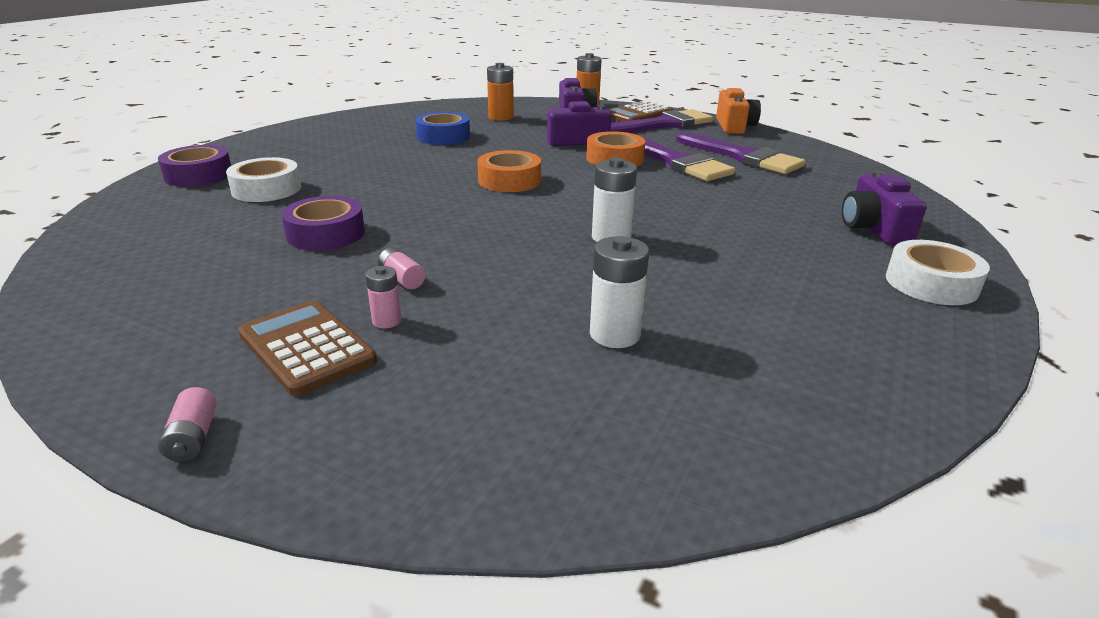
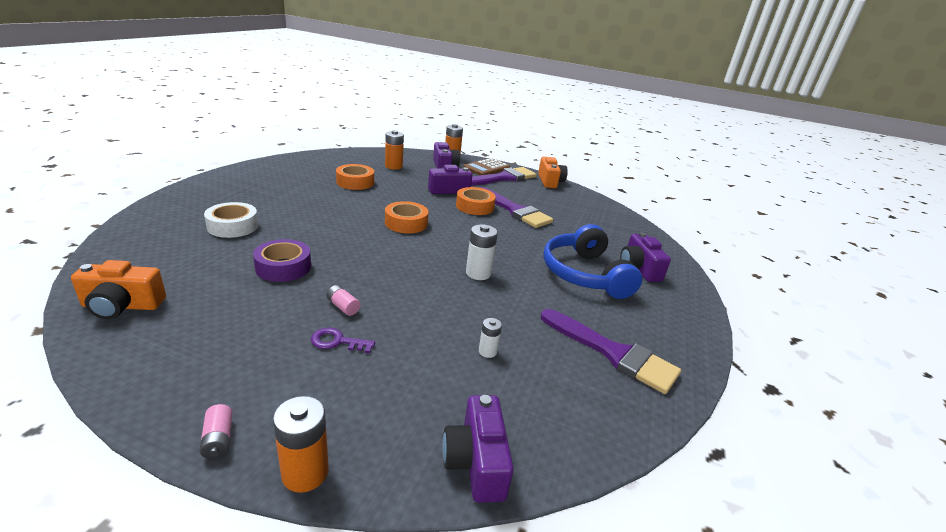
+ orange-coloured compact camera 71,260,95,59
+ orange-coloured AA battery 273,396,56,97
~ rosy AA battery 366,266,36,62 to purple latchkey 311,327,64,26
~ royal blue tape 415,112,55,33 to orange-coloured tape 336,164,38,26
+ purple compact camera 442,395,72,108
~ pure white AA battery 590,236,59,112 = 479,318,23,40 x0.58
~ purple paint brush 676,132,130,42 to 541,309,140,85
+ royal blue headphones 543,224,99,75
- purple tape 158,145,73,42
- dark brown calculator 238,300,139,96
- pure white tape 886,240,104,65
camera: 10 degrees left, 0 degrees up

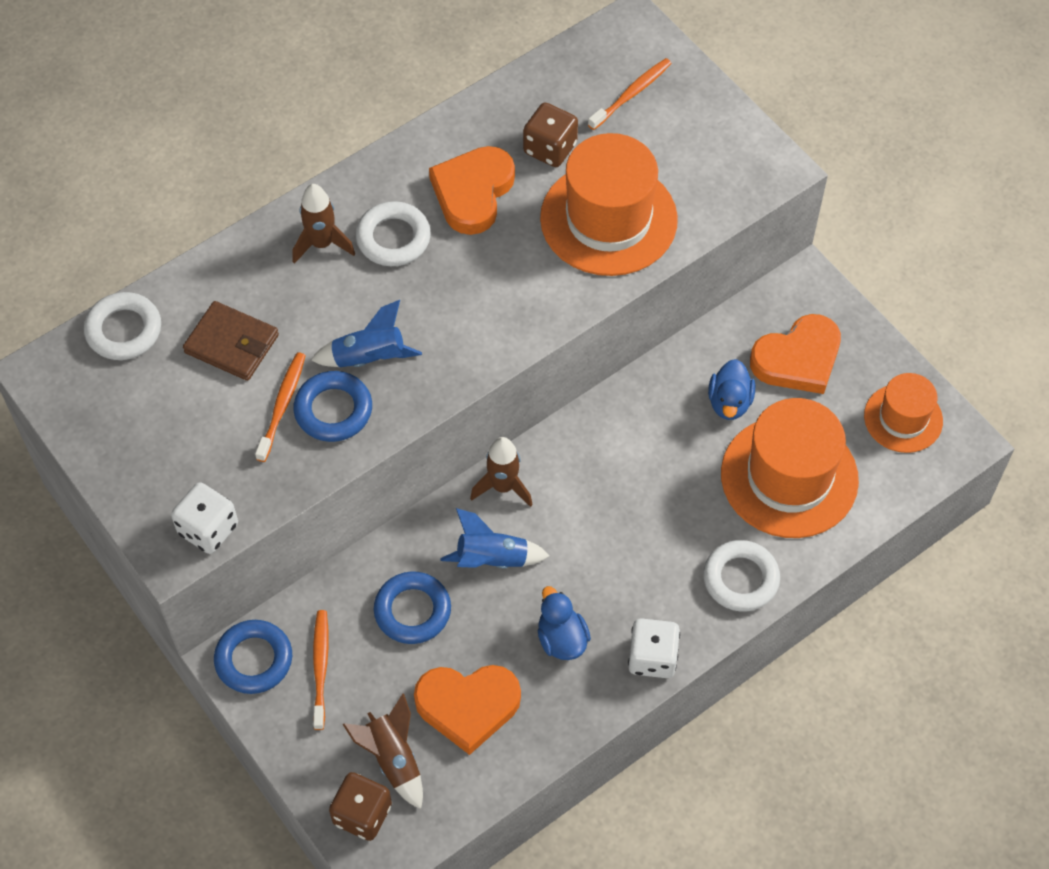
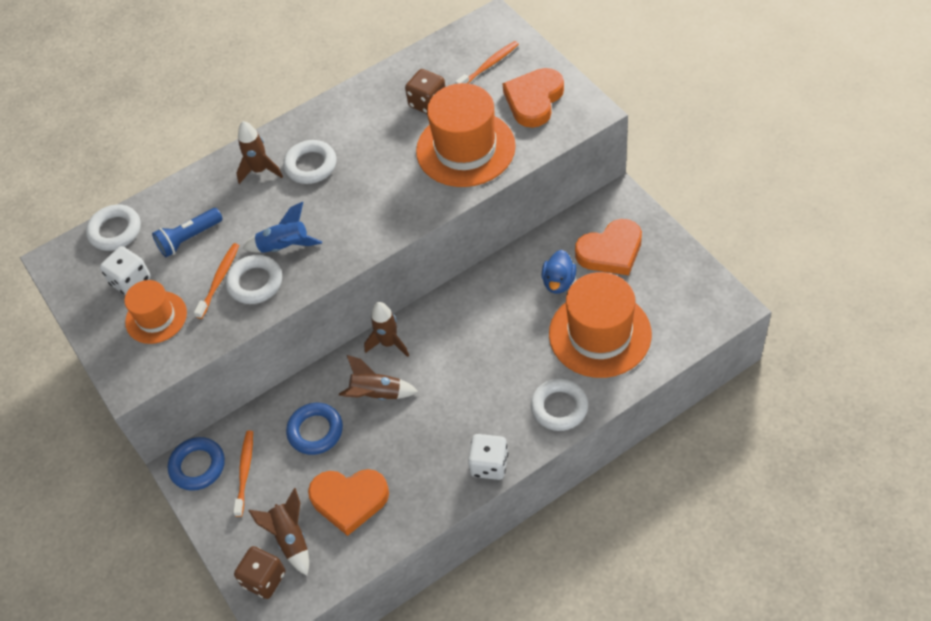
~ pure white dice 171,482,67,72 to 100,246,51,49
~ orange-coloured tall hat 864,373,79,80 to 124,280,63,64
~ dark brown billfold 183,301,96,80 to royal blue flashlight 152,208,71,49
~ royal blue hoop 293,371,79,71 to pure white hoop 225,255,57,49
~ royal blue toy rocket 441,508,109,60 to dark brown toy rocket 339,355,80,45
~ orange-coloured heart 429,146,86,89 to 502,68,62,60
- royal blue duck 538,586,53,74
camera: 10 degrees right, 5 degrees down

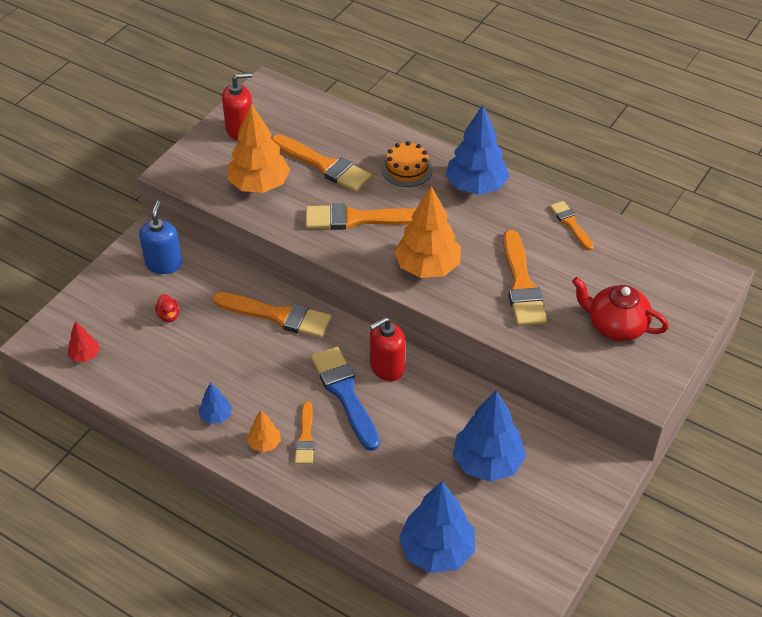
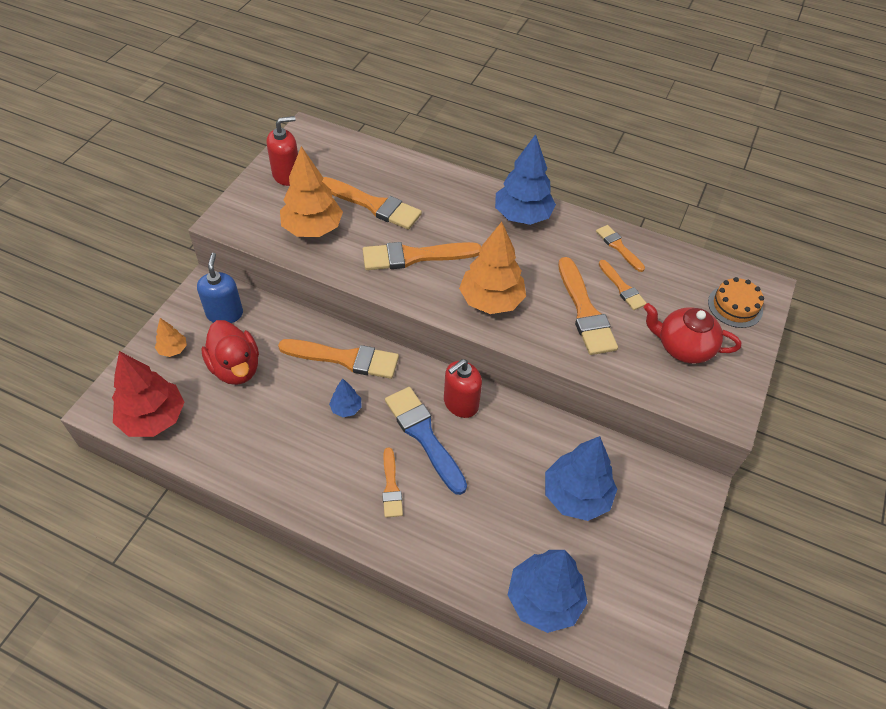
~ red toy tree 67,321,33,41 = 112,351,73,86 x2.09
~ orange-coloured toy tree 247,410,34,42 to 155,318,32,39
~ red duck 155,294,24,28 = 201,320,58,65 x2.24
~ royal blue toy tree 198,382,34,42 to 329,379,32,38
+ orange-coloured paint brush 599,260,48,50
~ orange-coloured layer cake 382,141,51,46 to 708,277,56,51
camera: 10 degrees left, 5 degrees up

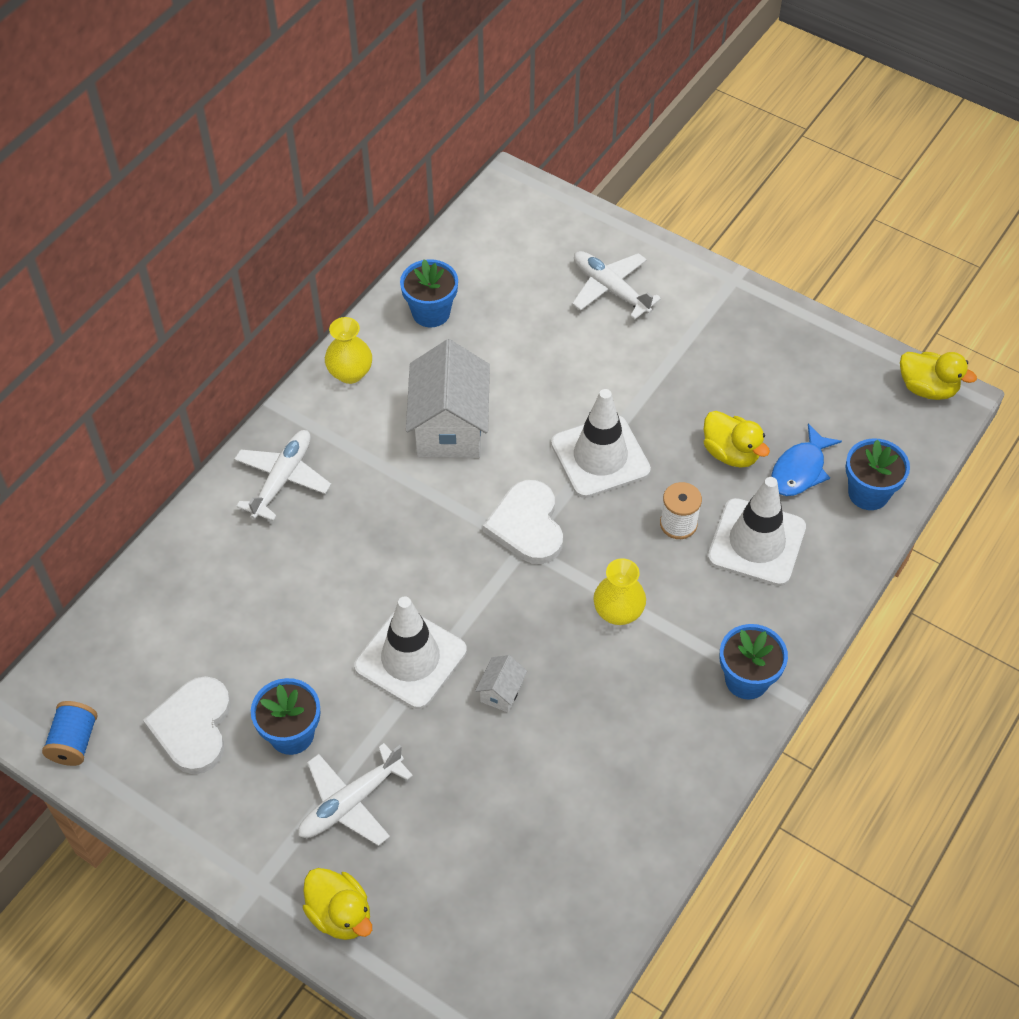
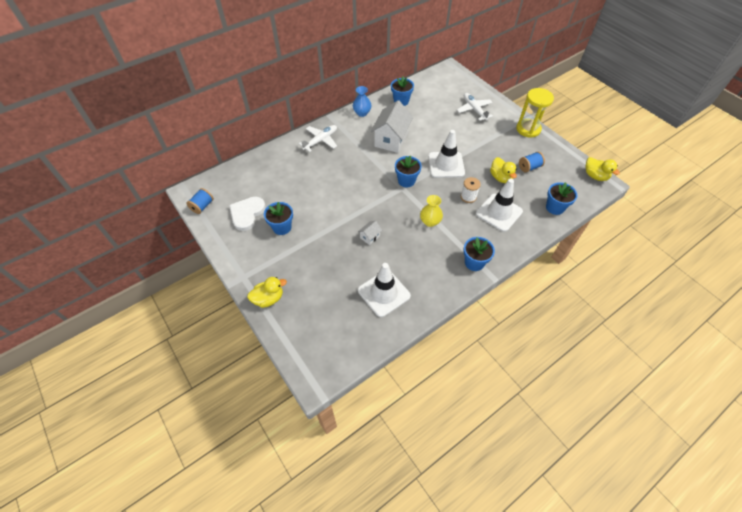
~ golden duck 303,868,69,72 = 247,277,40,31 90 degrees counterclockwise
~ golden vase 325,317,47,67 to royal blue vase 353,86,19,31
~ pure white road cone 354,596,113,113 to 358,263,53,54
~ pure white heart 483,480,80,84 to royal blue potted plant 395,156,27,31
+ golden sand timer 516,88,38,50
+ royal blue reel of thread 519,152,26,20
- pure white plane 298,743,115,103
- royal blue fish 771,423,71,73
camera: 20 degrees right, 0 degrees up

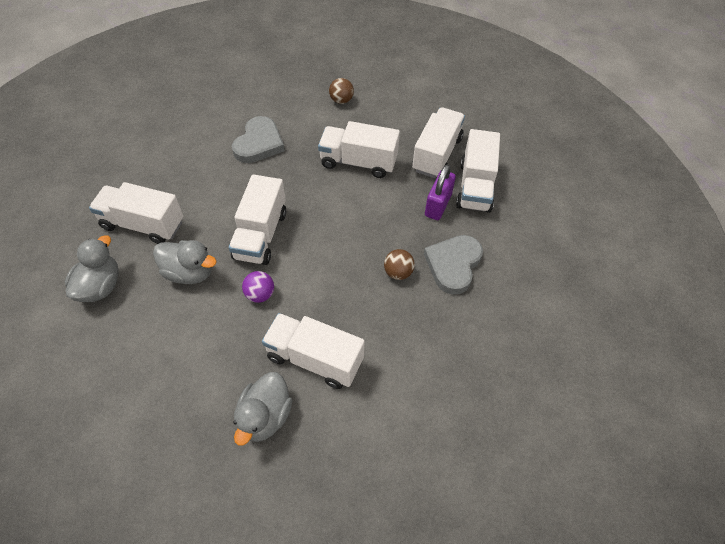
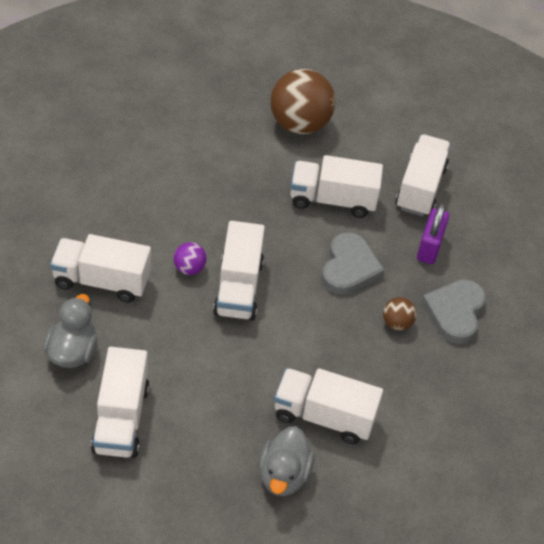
~ pure white truck 456,129,44,84 to 91,347,59,111
~ purple ball 242,271,32,32 to 174,242,33,33
~ dark brown ball 329,78,25,26 = 270,69,65,65 x2.18
~ gray heart 232,116,53,47 to 321,232,64,63
- gray duck 153,240,64,44
camera: 10 degrees left, 5 degrees down

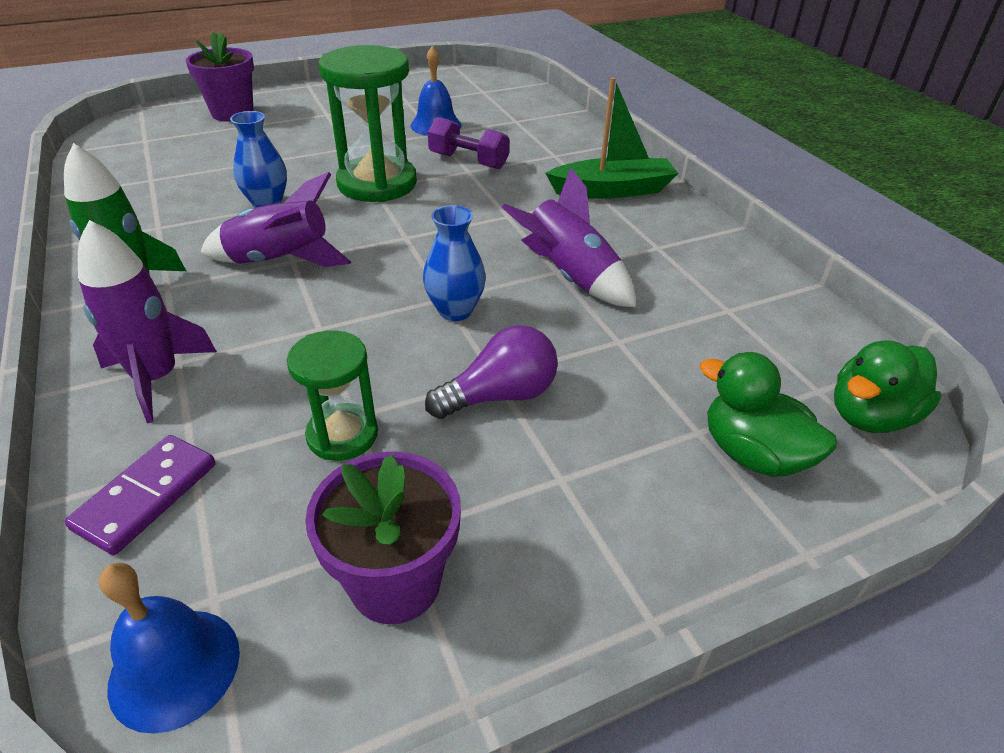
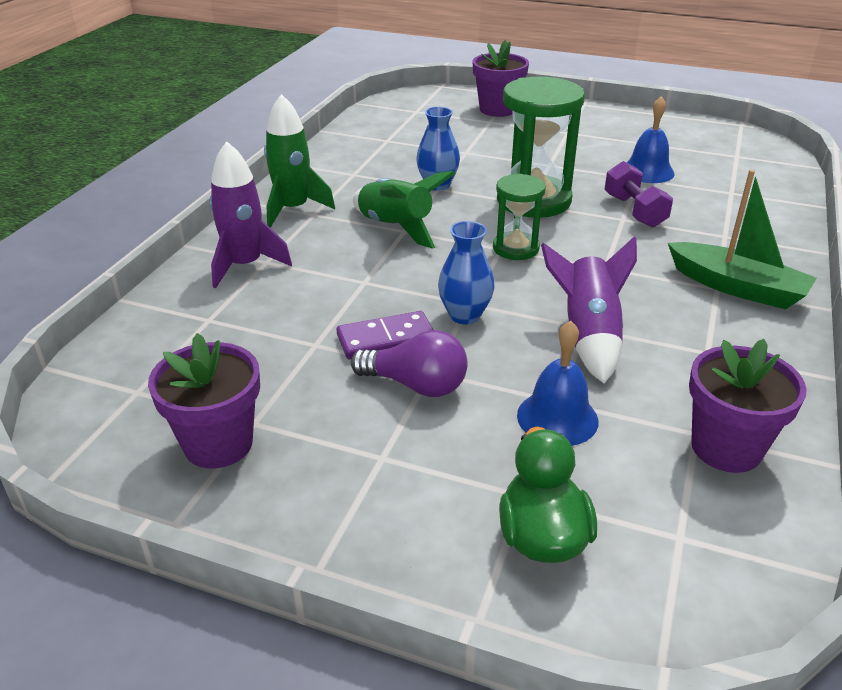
~ purple domino tile 65,435,150,120 to 336,311,97,48
~ purple toy rocket 201,172,150,95 to leaf-green toy rocket 353,171,103,78
~ leaf-green sand timer 287,330,91,131 to 493,174,53,86
~ royal blue school bell 99,563,141,171 to 517,321,82,125
+ purple potted plant 689,339,118,134
- leaf-green duck 834,340,108,93
camera: 45 degrees right, 5 degrees down

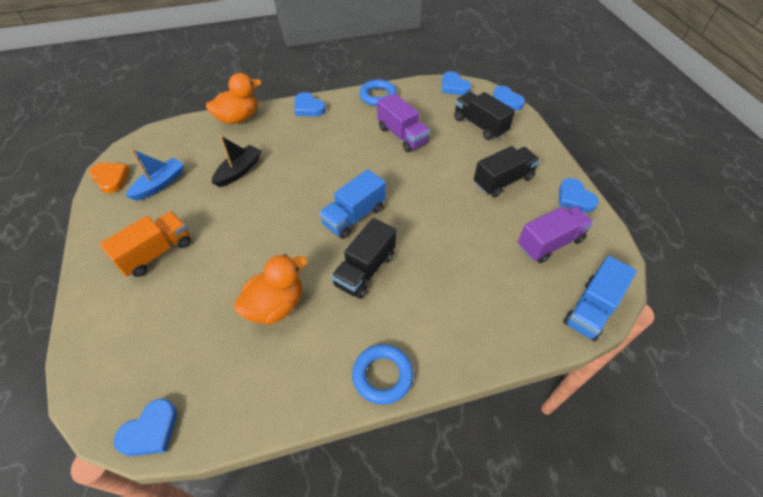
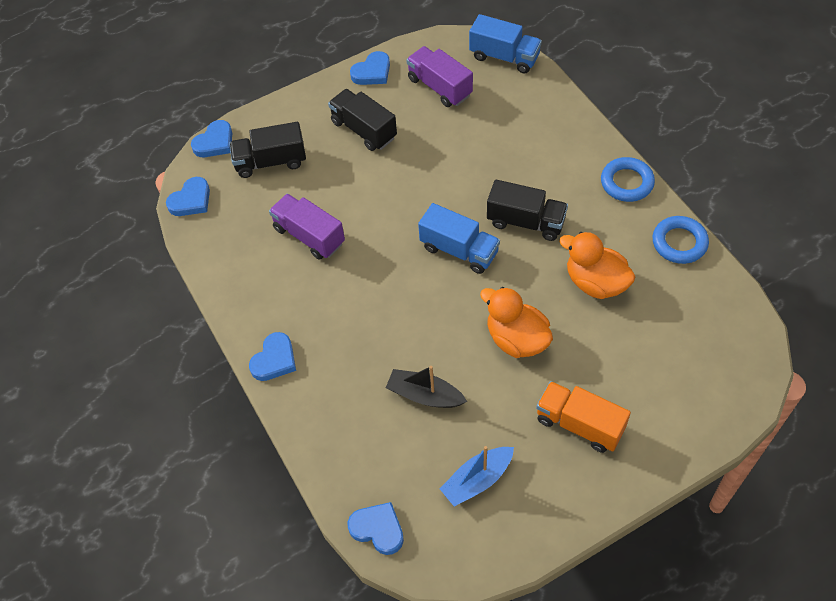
~ jet-black truck 454,92,61,48 = 229,122,77,56 45 degrees clockwise
~ purple truck 377,93,53,59 = 269,194,76,66 90 degrees counterclockwise
~ royal blue heart 113,398,64,58 to 348,502,56,53
~ royal blue sailboat 125,149,59,52 = 440,446,74,61 60 degrees counterclockwise
~ orange-coloured duck 206,73,56,51 to 480,287,73,71
~ royal blue hoop 359,80,38,26 to 652,216,57,48
- orange-coloured heart 89,163,41,30
camera: 100 degrees left, 5 degrees up

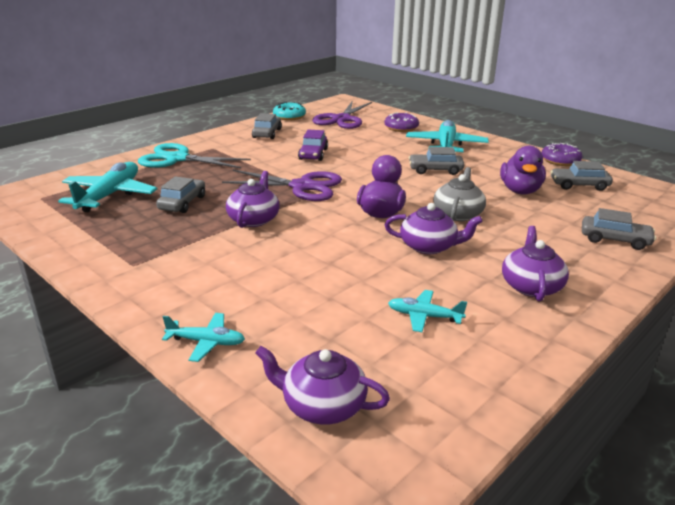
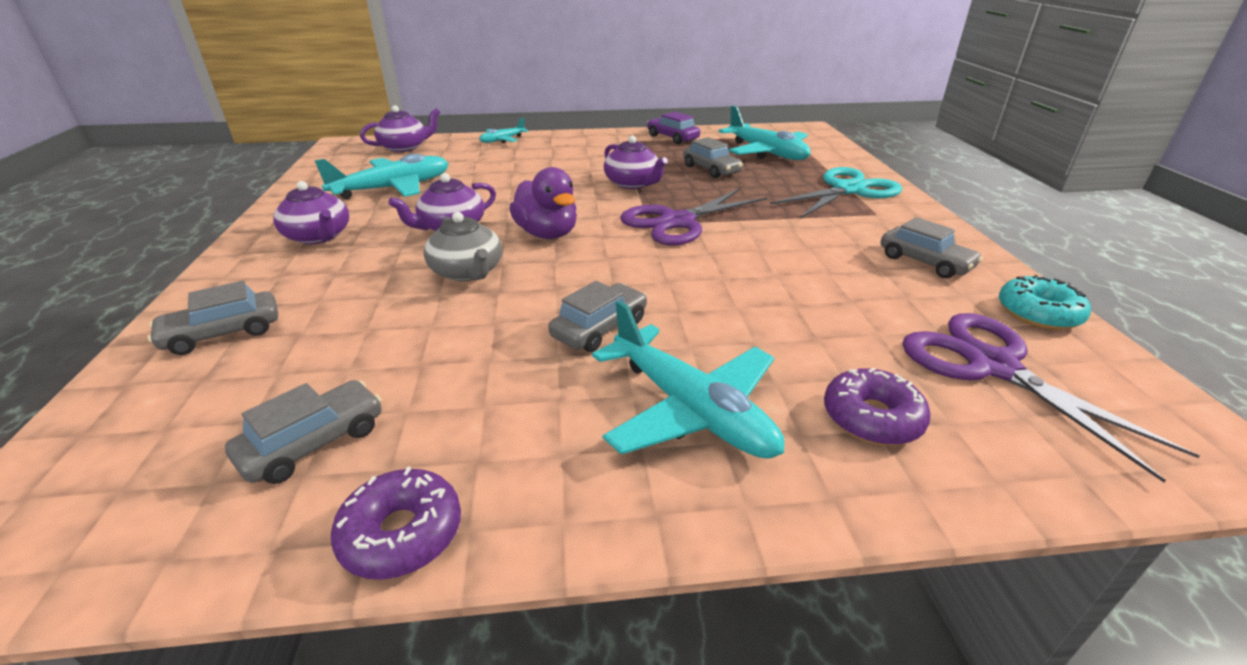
~ turquoise plane 388,290,79,42 = 314,154,135,45 x1.90
~ purple car 298,129,30,32 to 647,112,53,32
- purple duck 500,146,46,48
camera: 130 degrees right, 5 degrees up

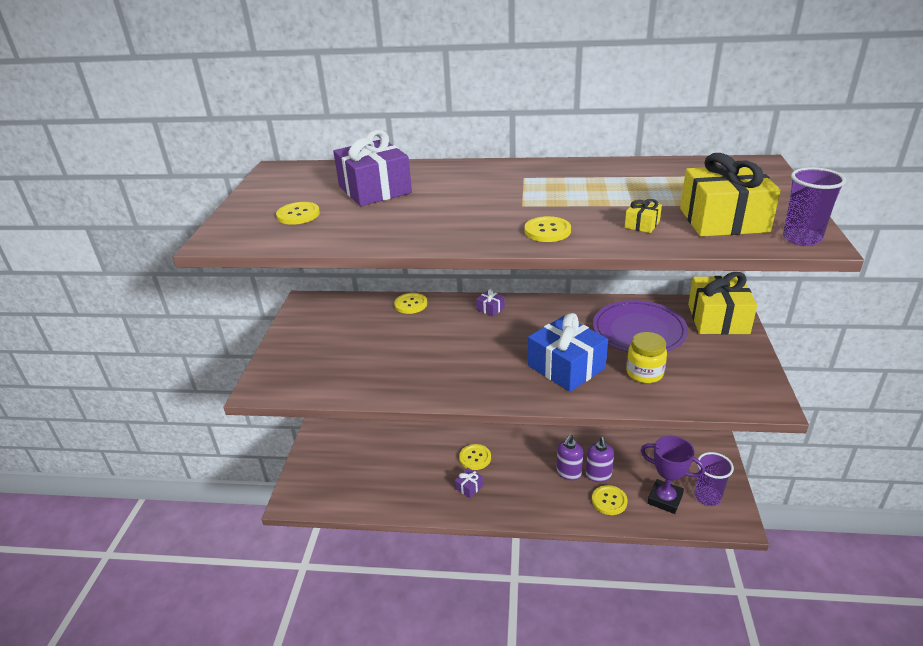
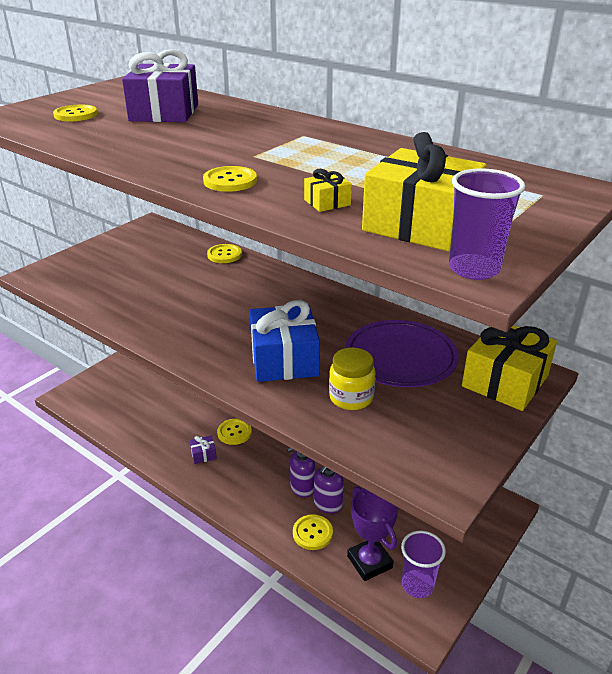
- purple present 476,289,29,28
camera: 30 degrees right, 0 degrees up

